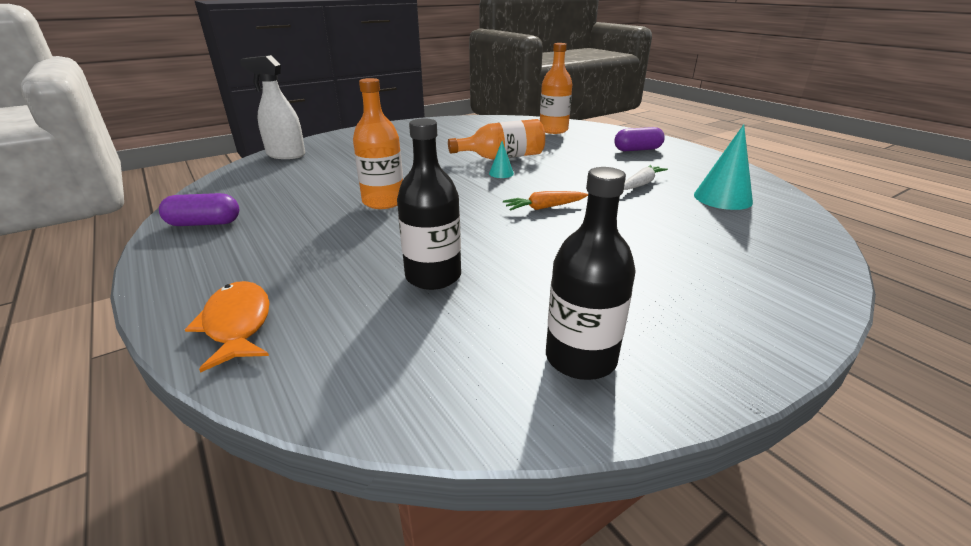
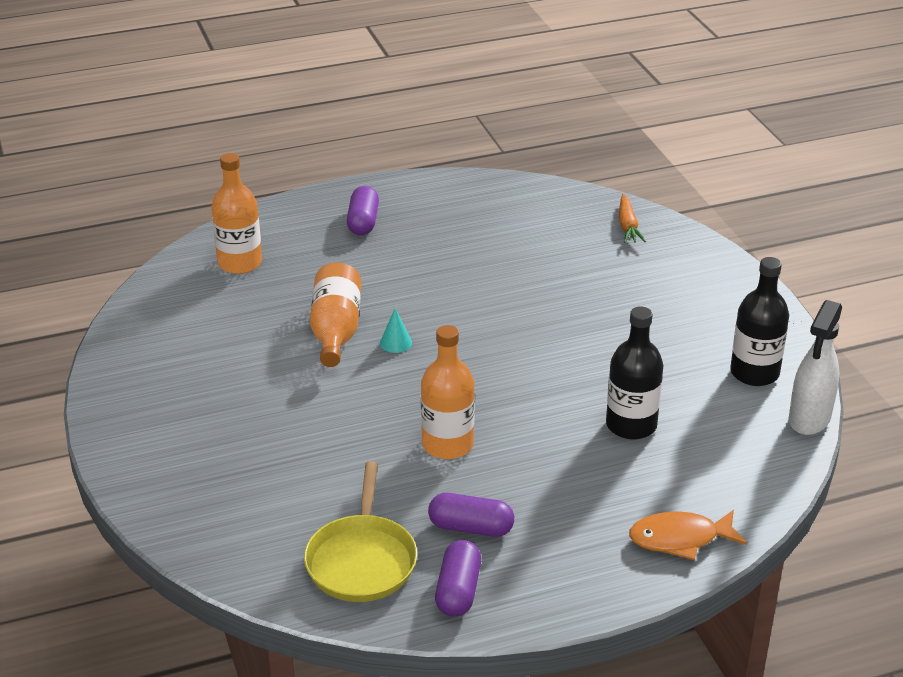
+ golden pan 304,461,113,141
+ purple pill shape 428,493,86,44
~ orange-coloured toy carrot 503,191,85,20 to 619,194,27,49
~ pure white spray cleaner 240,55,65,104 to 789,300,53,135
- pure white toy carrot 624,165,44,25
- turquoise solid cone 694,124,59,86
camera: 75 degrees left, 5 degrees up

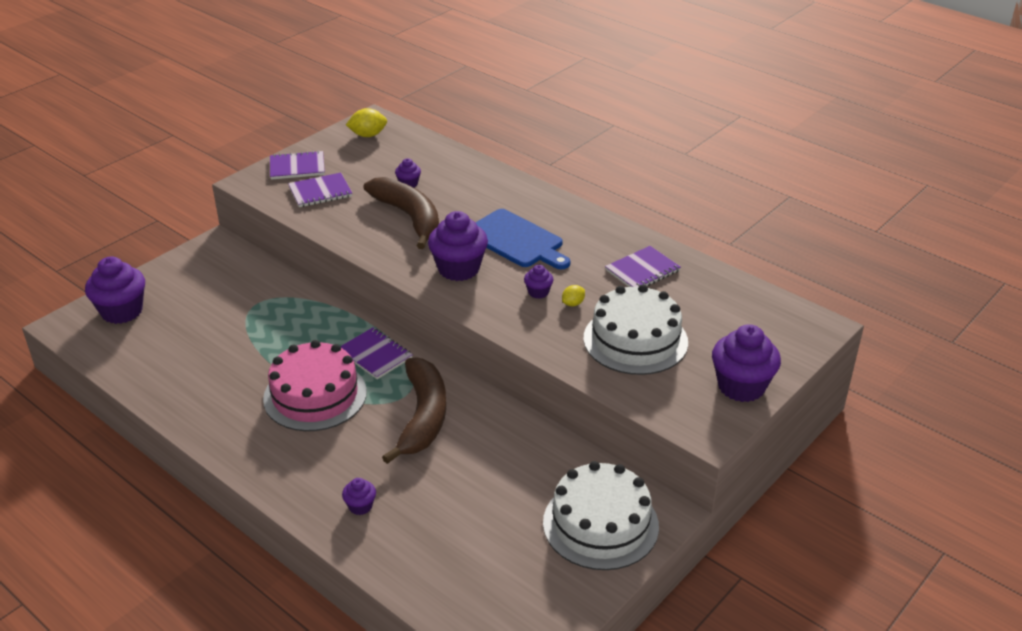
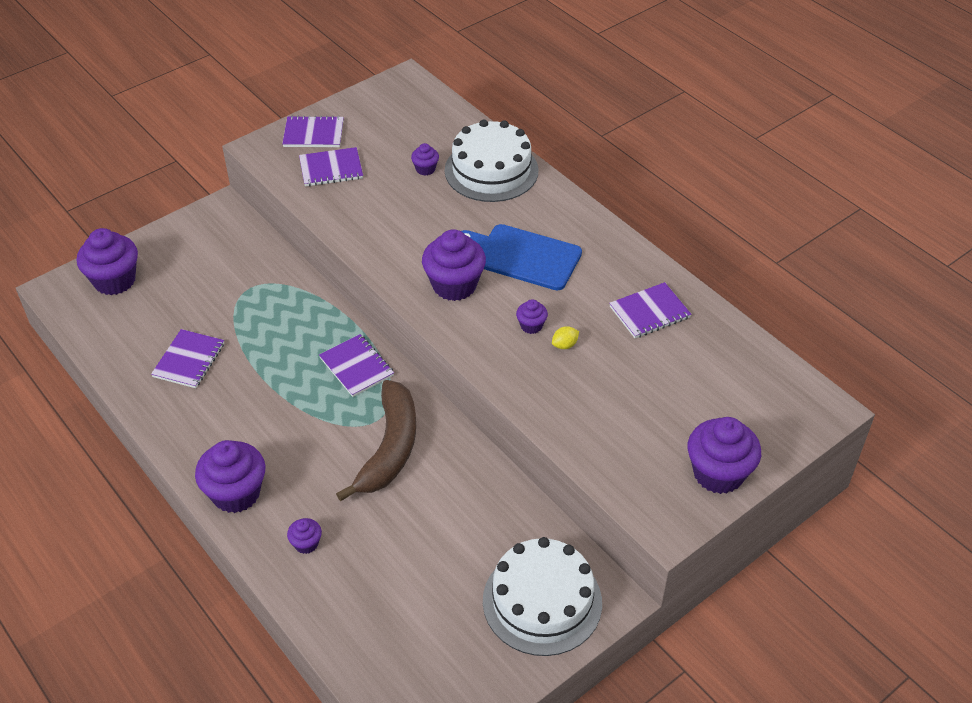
+ purple notepad 151,329,73,59
+ purple muffin 195,440,70,73
~ pure white layer cake 583,284,105,91 to 445,119,94,83
~ royal blue chopping board 475,209,95,61 = 461,224,121,66 150 degrees clockwise
- rosy layer cake 263,340,104,91
- golden toy lemon 346,108,41,29
- dark brown banana 364,177,75,72
camera: 10 degrees right, 10 degrees up

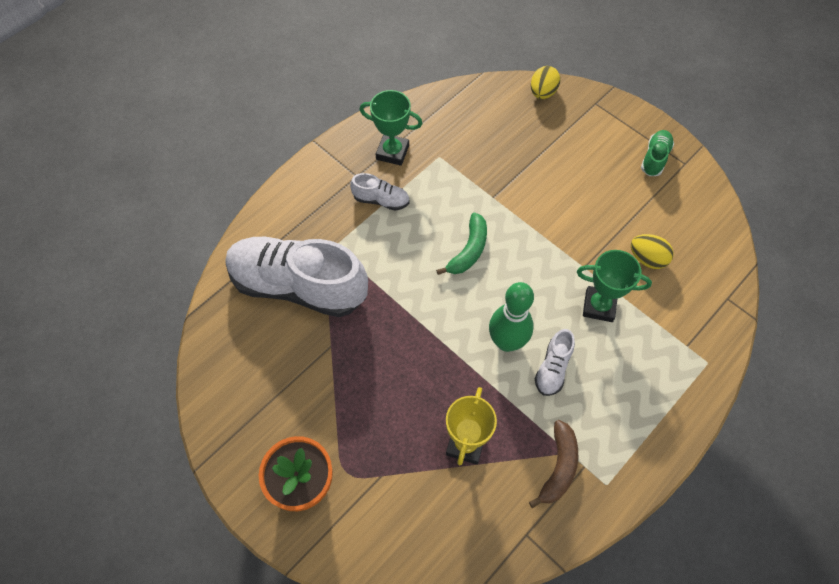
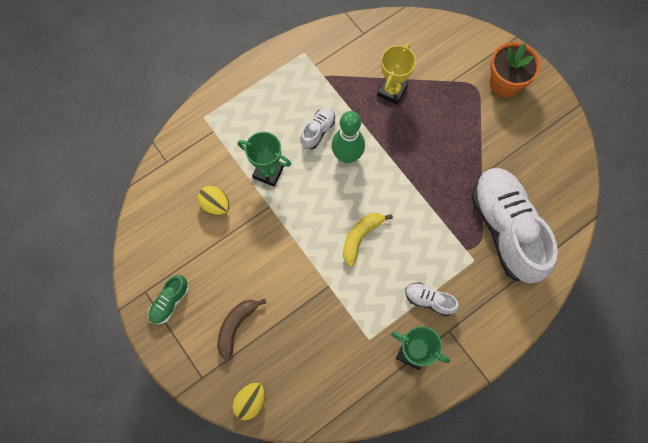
~ dark brown banana 529,420,49,88 to 218,299,48,62
~ leaf-green banana 436,213,51,62 to golden banana 343,213,50,54
~ pure white shoe 226,237,142,80 = 471,168,87,115 135 degrees counterclockwise
camera: 170 degrees left, 10 degrees up

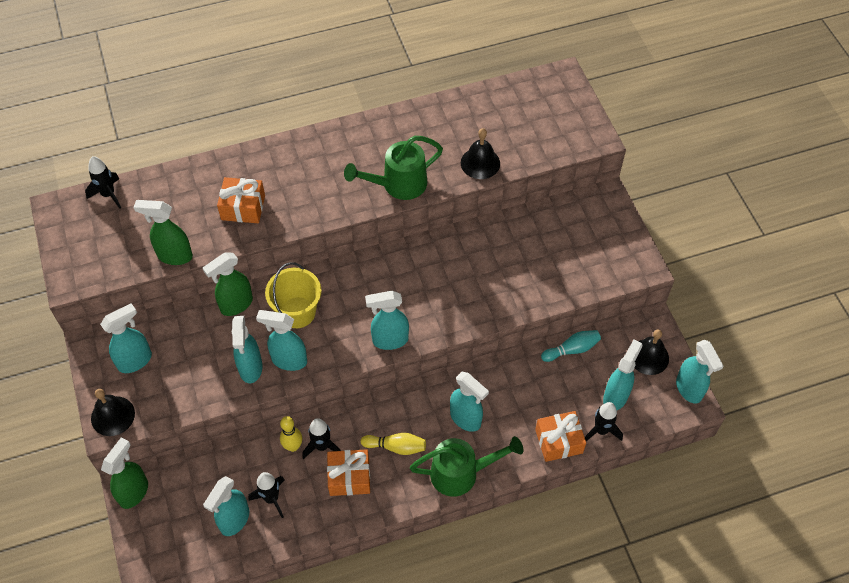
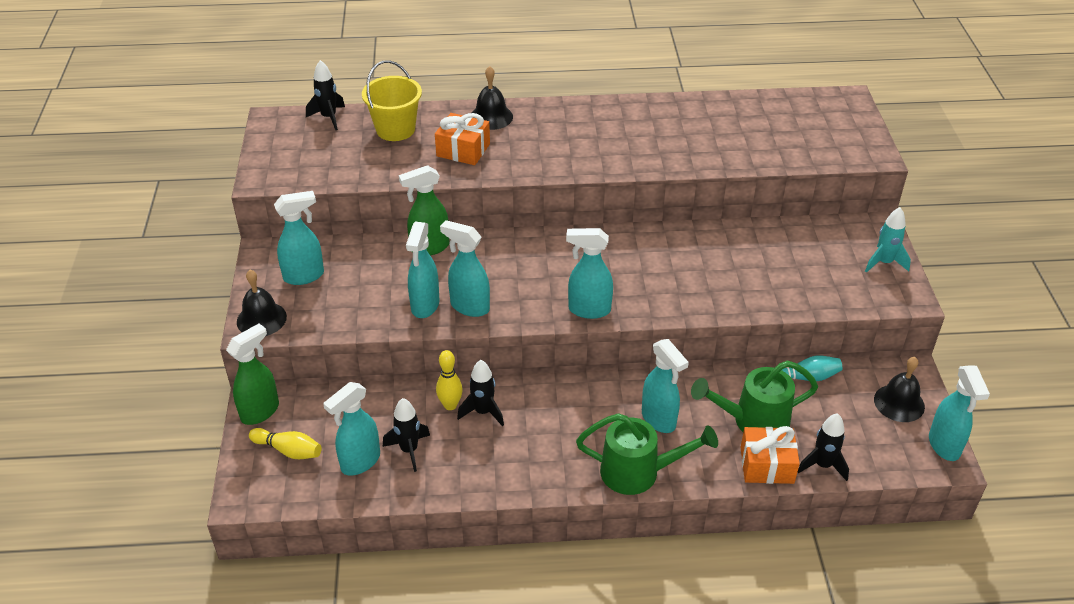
~ golden tenpin 361,433,65,22 to 249,428,73,31
~ golden bucket 265,262,57,66 to 362,60,60,81
~ jet-black school bell 461,128,39,51 to 472,66,41,64
~ leaf-green sprinkling can 344,136,99,64 to 691,360,127,72
+ turquoise toy rocket 865,207,46,66
- leaf-green spray cleaner 133,200,60,65
- orange-coloured present 327,449,43,47
- turquoise spray cleaner 603,339,40,71
camera: 15 degrees right, 15 degrees down

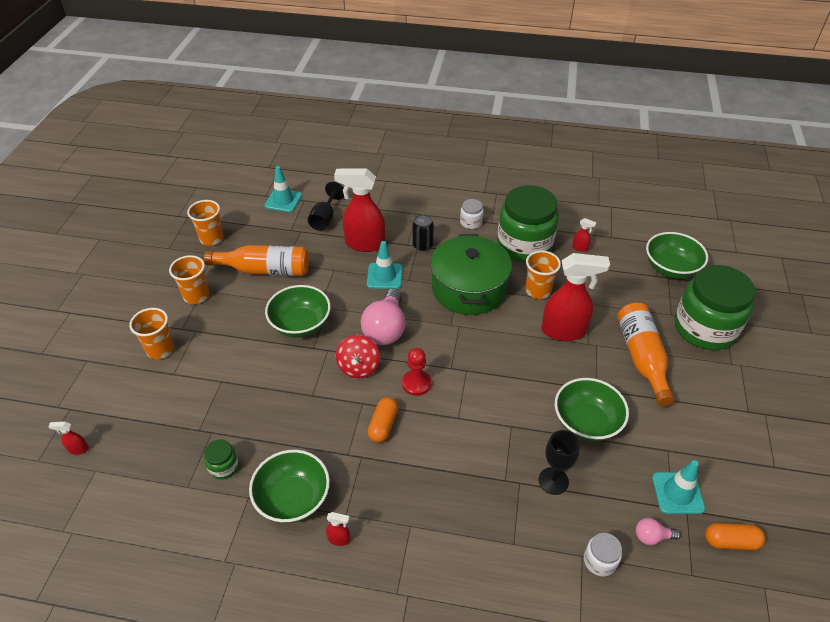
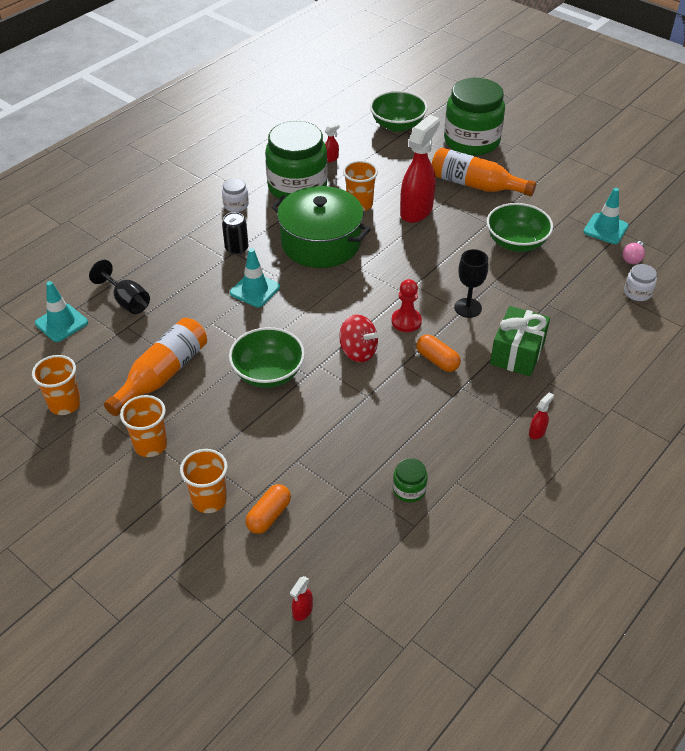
~ orange-coloured pill shape 705,523,60,27 to 245,484,46,50
~ jet-black goblet 539,430,41,65 to 454,249,34,69
+ leaf-green present 490,306,60,71
- leaf-green deep dish 249,450,81,73
- red spray cleaner 334,168,51,84
- rosy bulb 361,289,44,56
camera: 60 degrees left, 0 degrees up

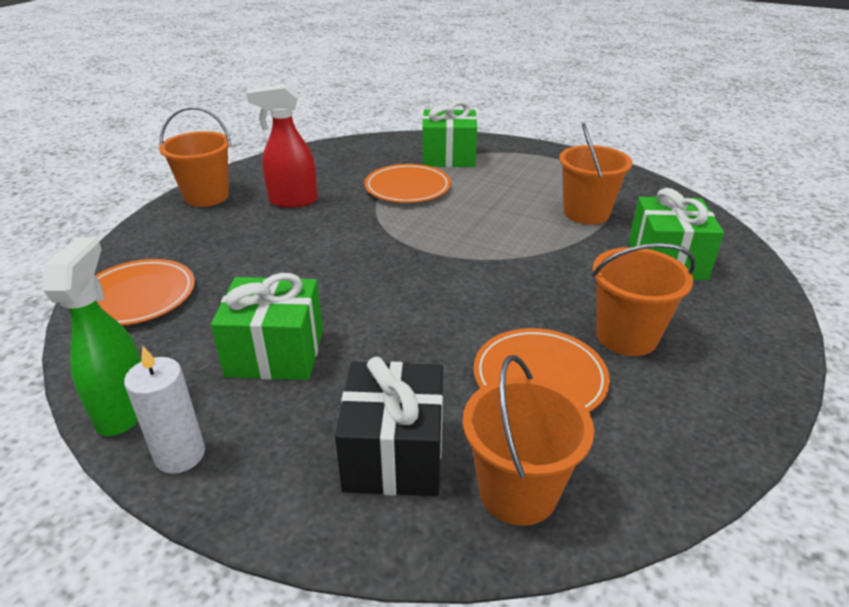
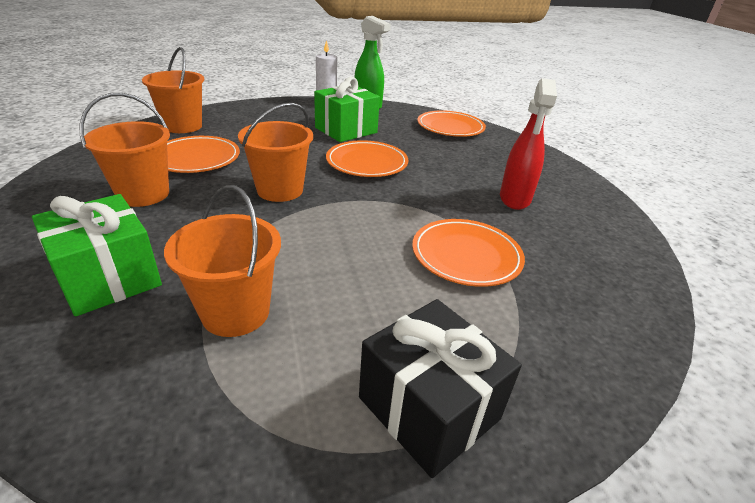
~ orange-coloured bucket 159,106,72,101 to 238,103,75,99
+ orange-coloured plate 326,140,82,37
~ jet-black present 335,357,108,139 to 359,299,163,179
~ red spray cleaner 246,84,72,124 = 500,78,57,132 150 degrees clockwise
- leaf-green present 422,101,55,66
camera: 135 degrees right, 0 degrees up

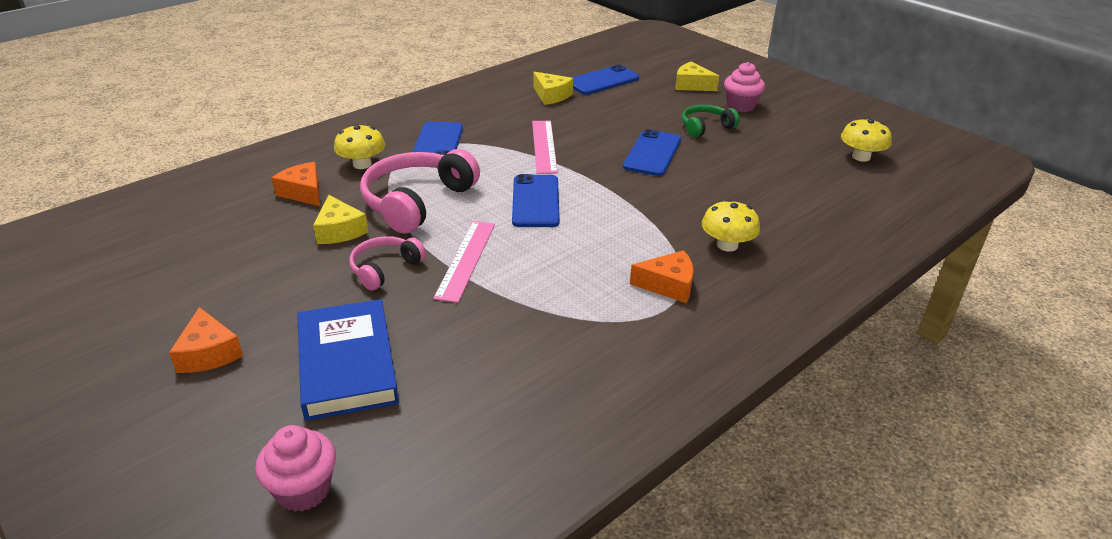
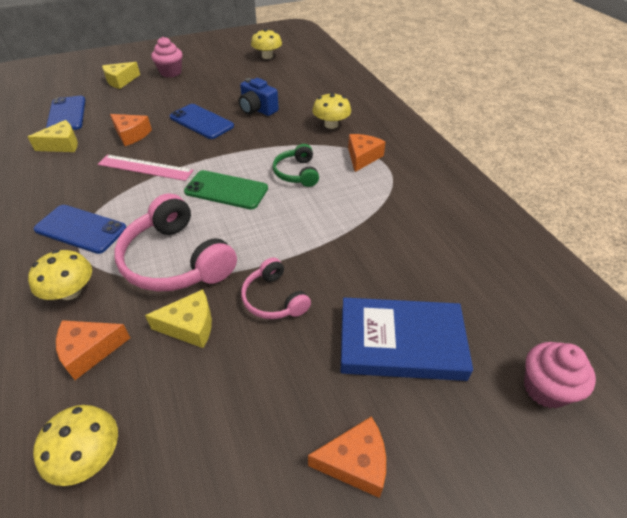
+ golden fungus 33,405,85,81
+ orange-coloured cheese 110,114,42,32
~ royal blue smartphone 512,174,48,53 to leaf-green smartphone 184,170,84,39
+ royal blue compact camera 239,78,40,38
~ leaf-green headphones 682,105,58,32 to 273,144,46,43
- rosy ruler 433,221,62,82
camera: 70 degrees left, 10 degrees up

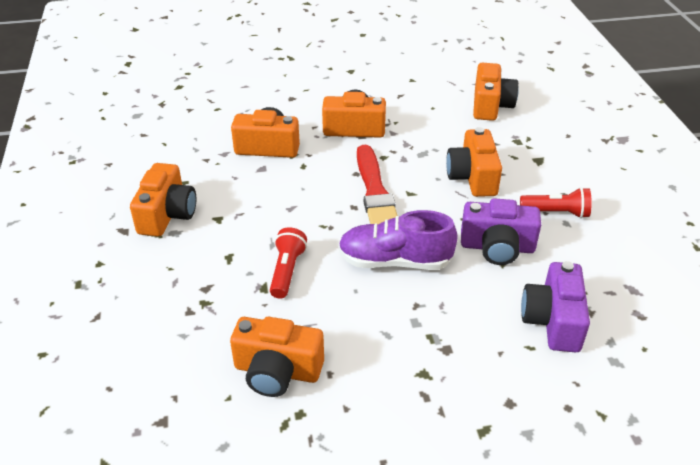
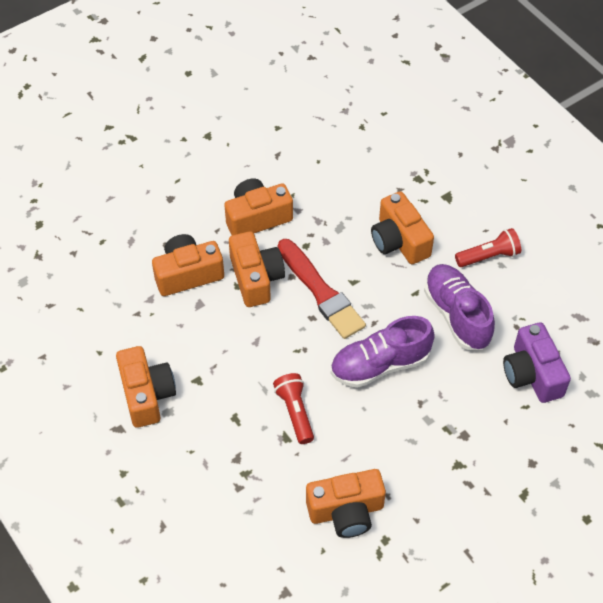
~ orange-coloured compact camera 473,63,46,58 to 229,231,56,76
~ purple compact camera 461,198,80,67 to purple shoe 424,264,71,86
camera: 25 degrees left, 15 degrees up

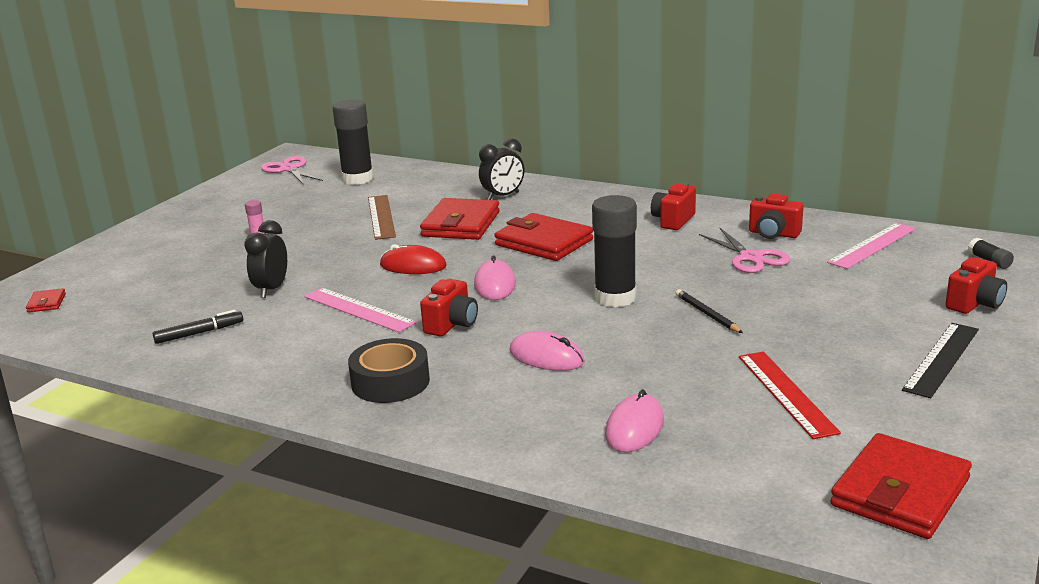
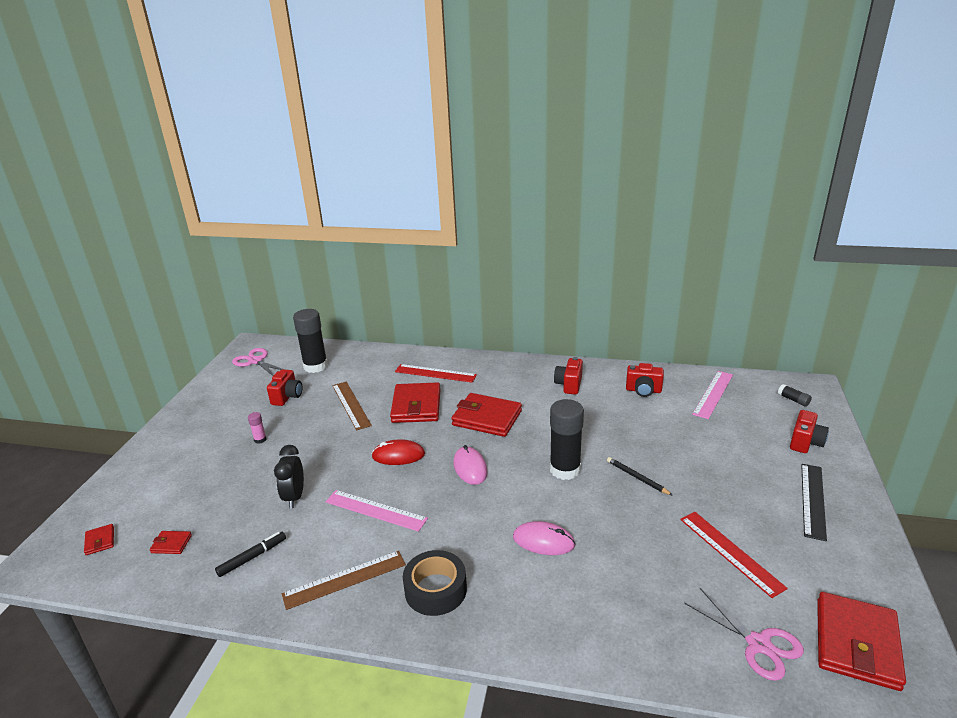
+ red billfold 150,531,42,23
~ red compact camera 420,279,58,57 to 267,369,35,37
+ dark brown ruler 282,551,124,59
~ jet-black alarm clock 479,138,45,62 to red ruler 395,364,82,19
~ rosy shears 699,228,91,45 to 684,588,120,93
- rosy PC mouse 605,389,59,63
camera: 15 degrees left, 5 degrees up

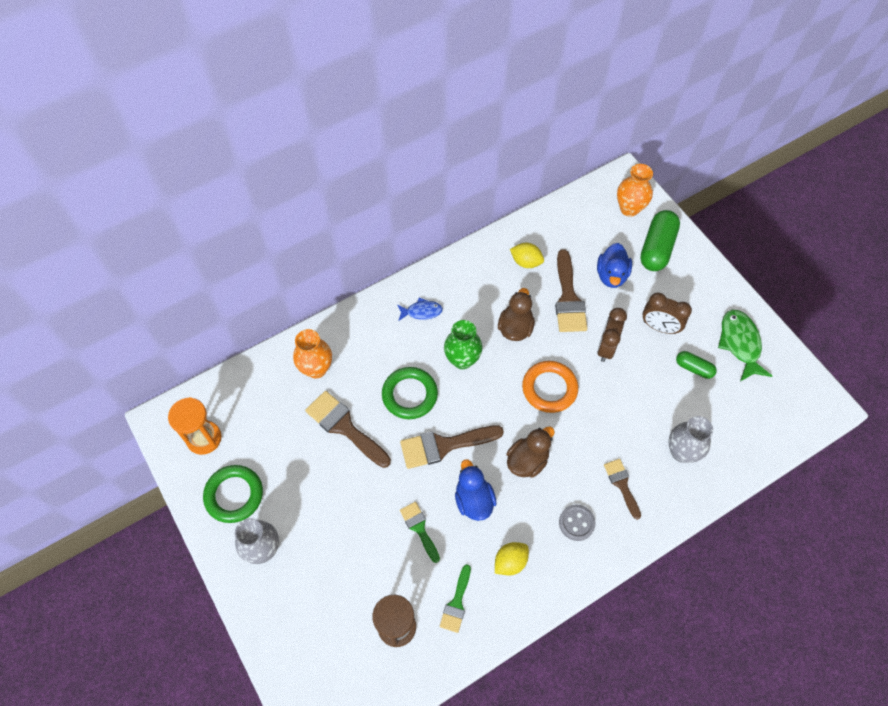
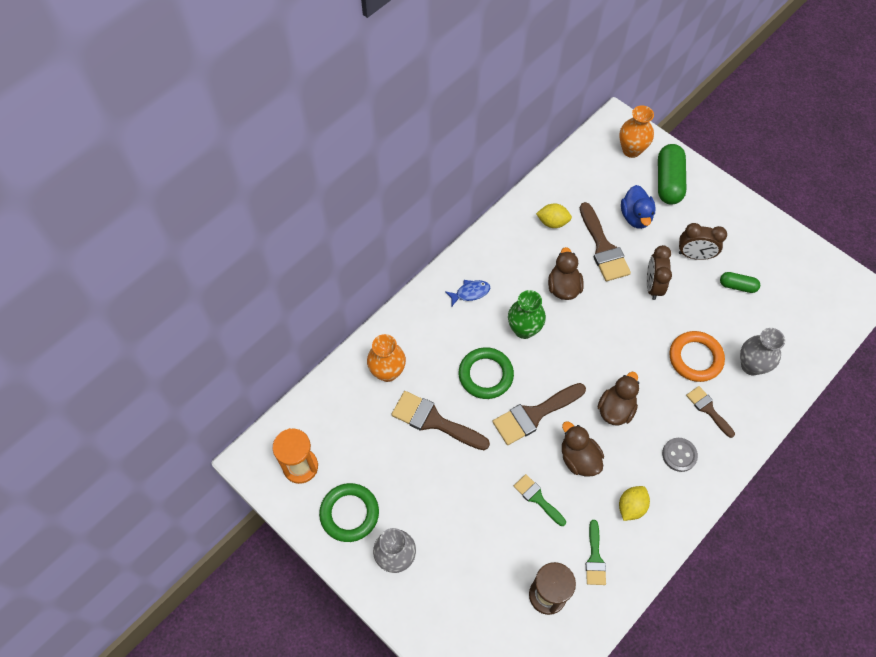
~ royal blue duck 455,459,41,62 to dark brown duck 562,421,42,55
~ orange-coloured hoop 522,361,56,52 to 669,331,56,51
- leaf-green fish 718,310,54,71
camera: 15 degrees left, 0 degrees up

